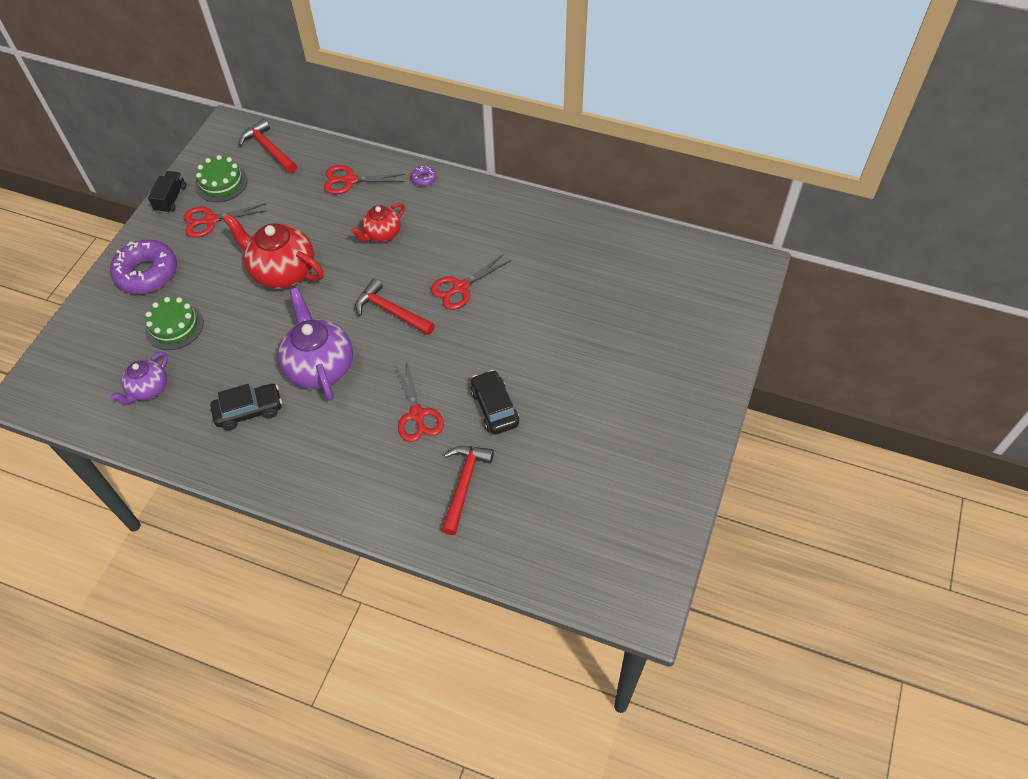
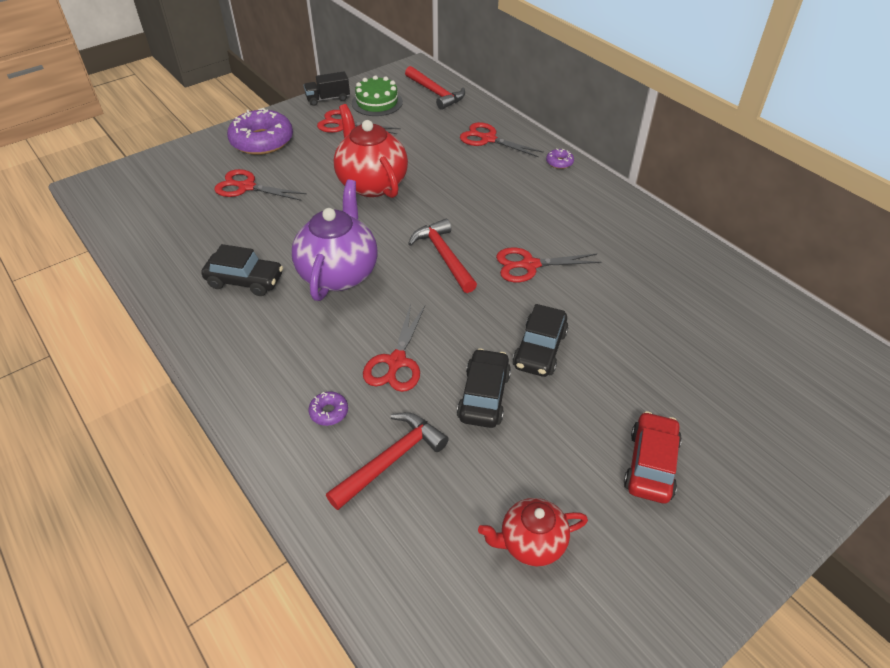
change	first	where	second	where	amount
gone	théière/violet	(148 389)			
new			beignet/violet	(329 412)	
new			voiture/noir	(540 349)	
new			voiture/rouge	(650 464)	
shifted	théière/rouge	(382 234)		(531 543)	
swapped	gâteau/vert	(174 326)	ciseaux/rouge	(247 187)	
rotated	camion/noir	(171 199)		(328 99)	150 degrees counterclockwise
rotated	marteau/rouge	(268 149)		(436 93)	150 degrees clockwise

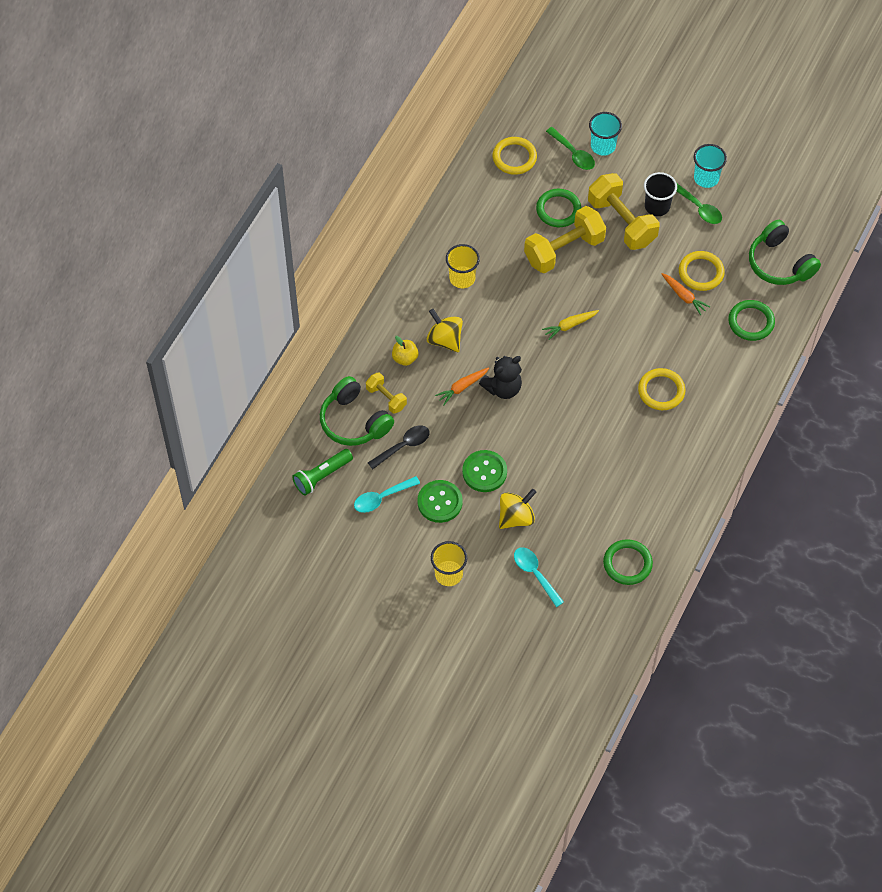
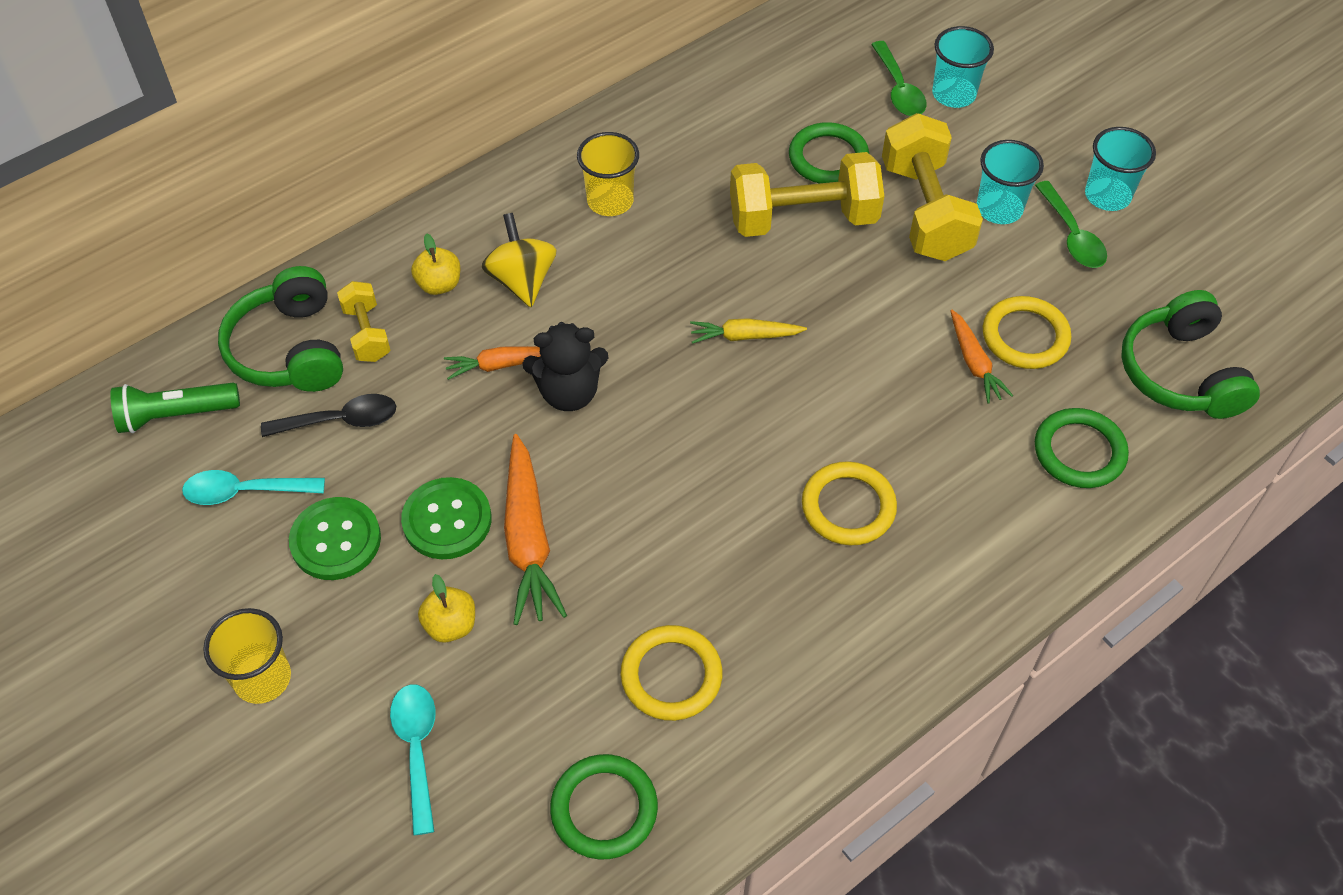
change	first	where	second	where	amount
new			carotte/orange	(528 539)	
shifted	anneau/jaune	(514 157)		(671 675)	
swapped	toupie/jaune	(516 517)	pomme/jaune	(450 625)	
repainted	gobelet/noir	(657 206)	gobelet/turquoise	(999 209)	

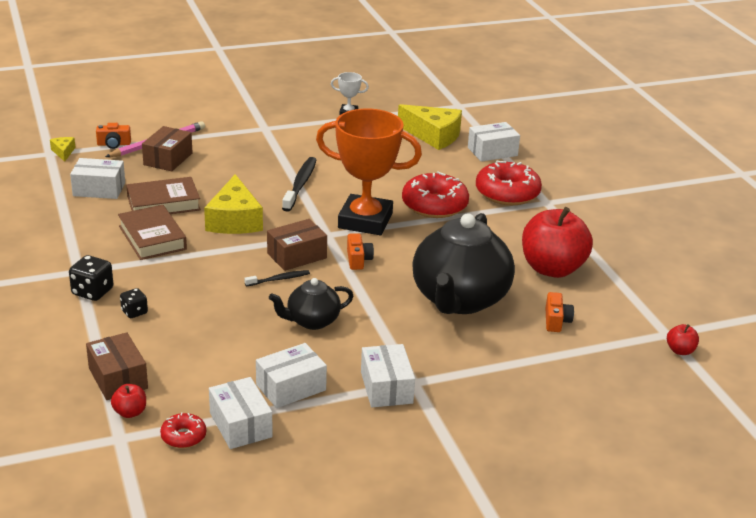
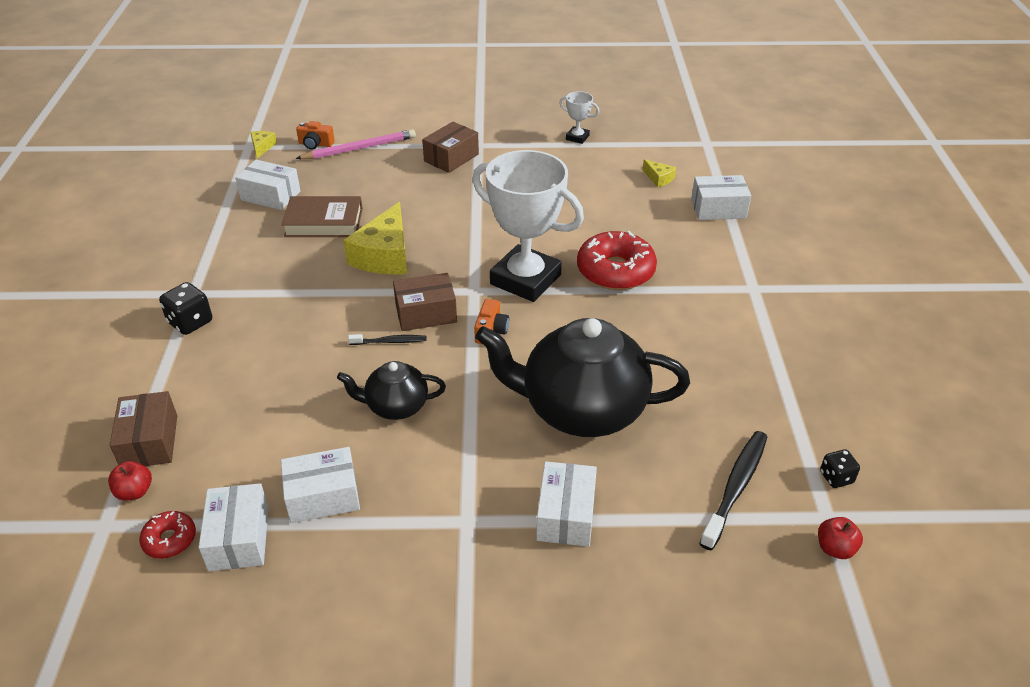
change	first	where	second	where	amount
gone	livre/marron	(152 238)			
gone	beignet/rouge	(507 193)			
gone	pomme/rouge	(552 269)			
gone	appareil photo/orange	(556 321)			
shifted	dé/noir	(134 312)		(836 477)	
shifted	boîte/marron	(168 159)		(451 158)	
shifted	brosse à dents/noir	(300 184)		(735 487)	
shifted	boîte/blanc	(386 387)		(566 515)	
repainted	trophée/orange	(365 221)	trophée/blanc	(525 279)	
rotated	théière/noir	(459 299)		(581 409)	60 degrees clockwise
scaled	fromage/jaune	(433 136)		(659 178)	x0.46

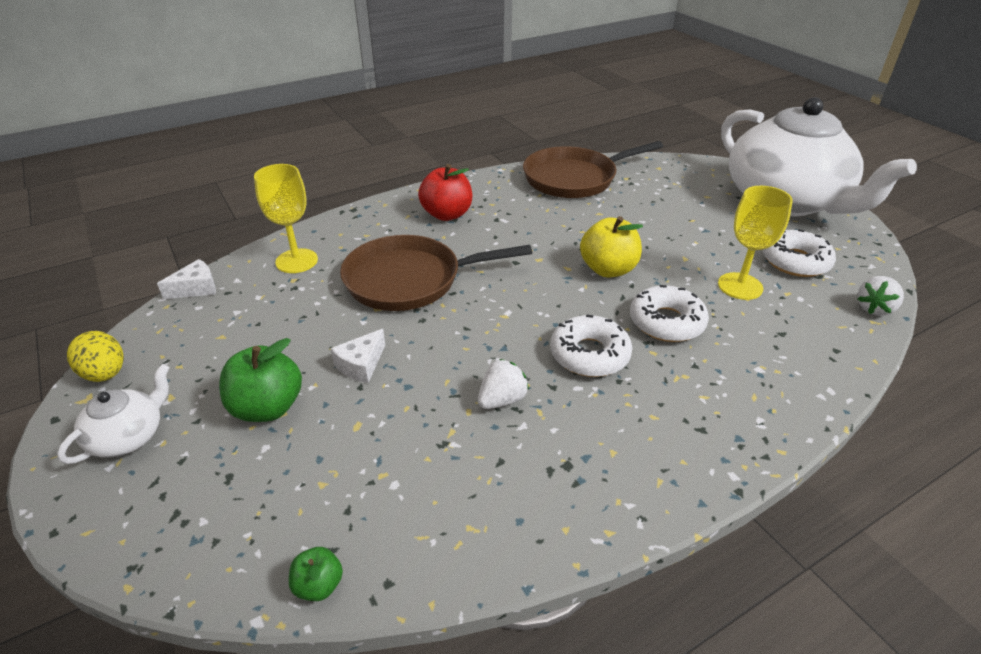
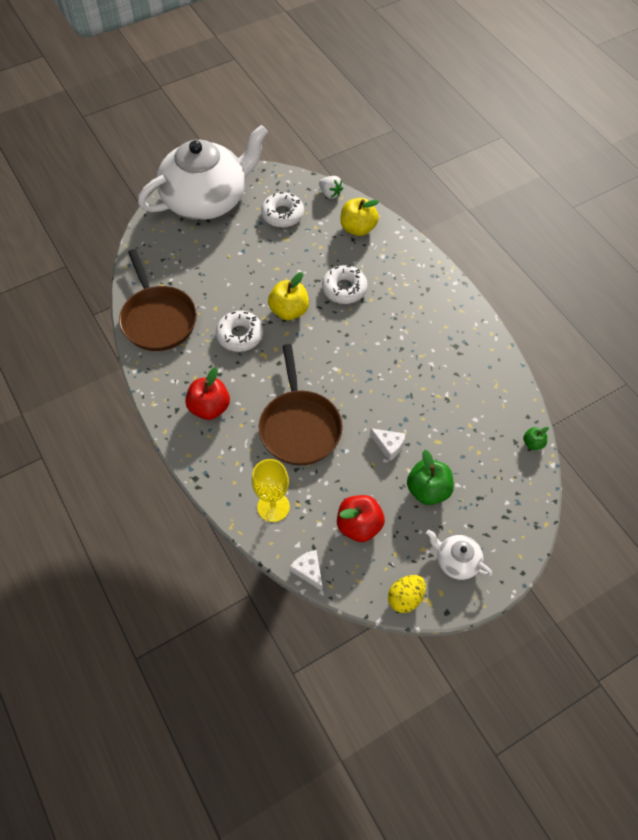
change	first	where	second	where	amount
gone	fraise/blanc	(502 400)			
gone	verre à pied/jaune	(740 286)			
new			pomme/rouge	(359 526)	
new			pomme/jaune	(358 228)	
shifted	beignet/blanc	(589 354)		(240 335)	

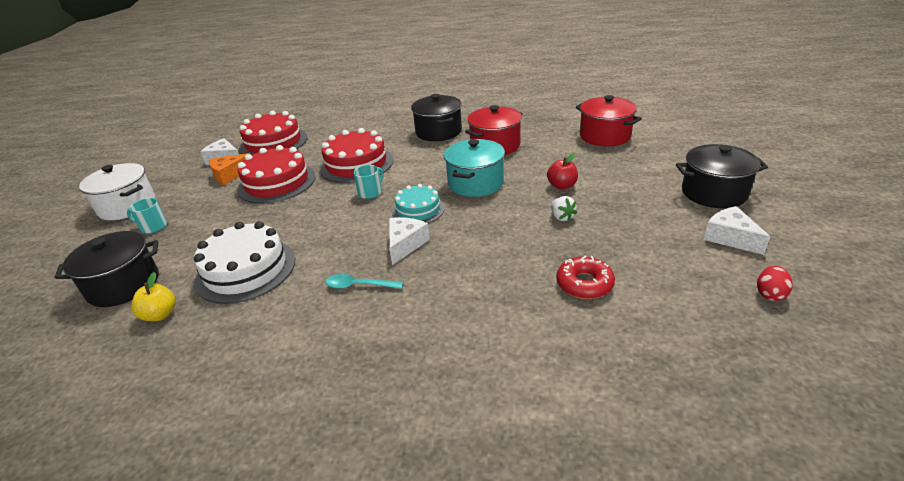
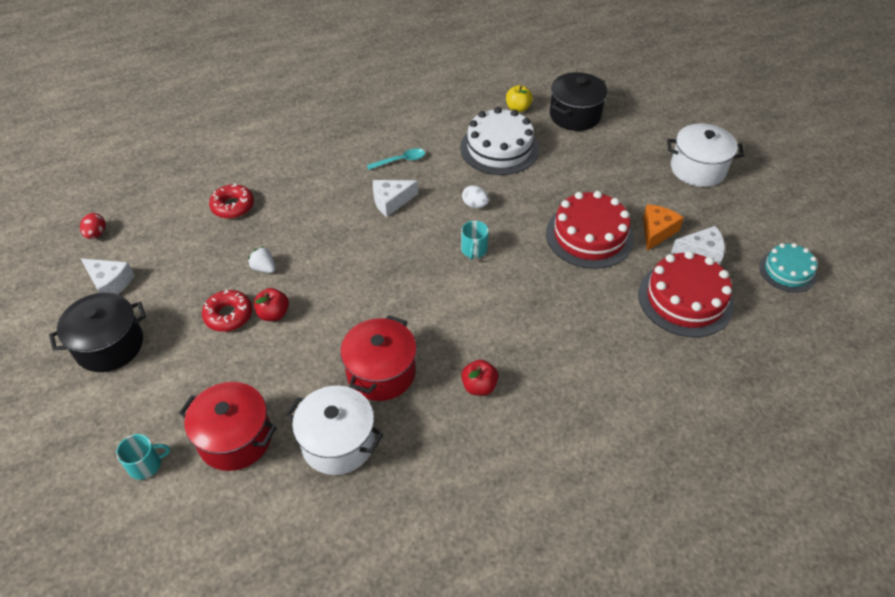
change	first	where	second	where	amount
gone	gâteau/rouge	(356 164)			
gone	marmite/turquoise	(475 183)			
new			beignet/rouge	(228 315)	
new			marmite/blanc	(338 442)	
new			œuf/blanc	(475 205)	
shifted	tasse/turquoise	(153 226)		(146 464)	
shifted	gâteau/turquoise	(418 210)		(787 271)	
swapped	marmite/noir	(438 132)	pomme/rouge	(479 386)	
rotated	fromage/blanc	(405 245)		(391 201)	75 degrees clockwise

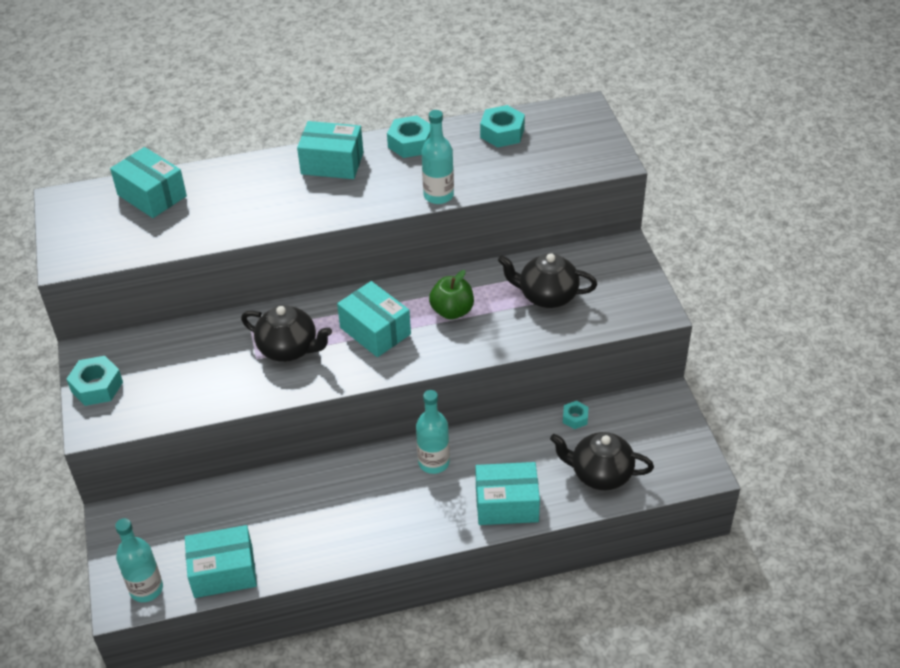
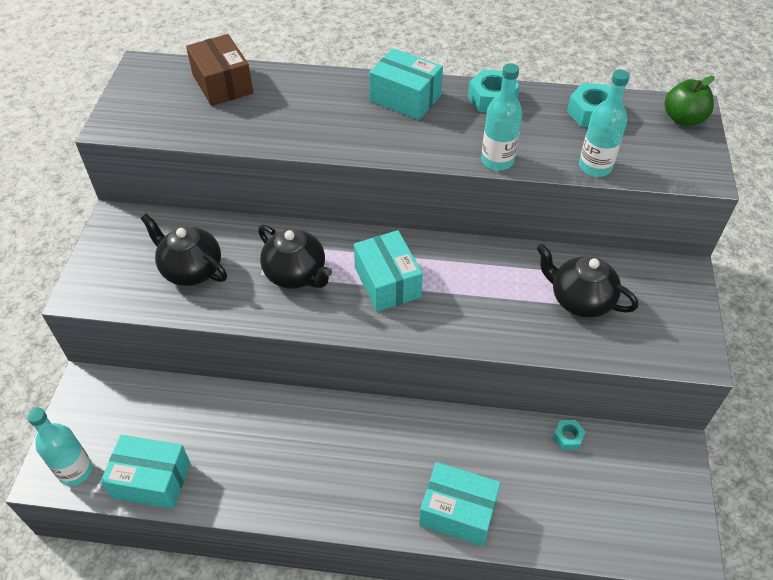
change	first	where	second	where	amount
gone	écrou/turquoise	(97 386)			
shifted	bouteille/turquoise	(434 462)		(595 167)	
shifted	pomme/vert	(452 311)		(683 119)	
shifted	théière/noir	(600 474)		(191 270)	
repainted	boîte/turquoise	(152 195)	boîte/marron	(222 84)	

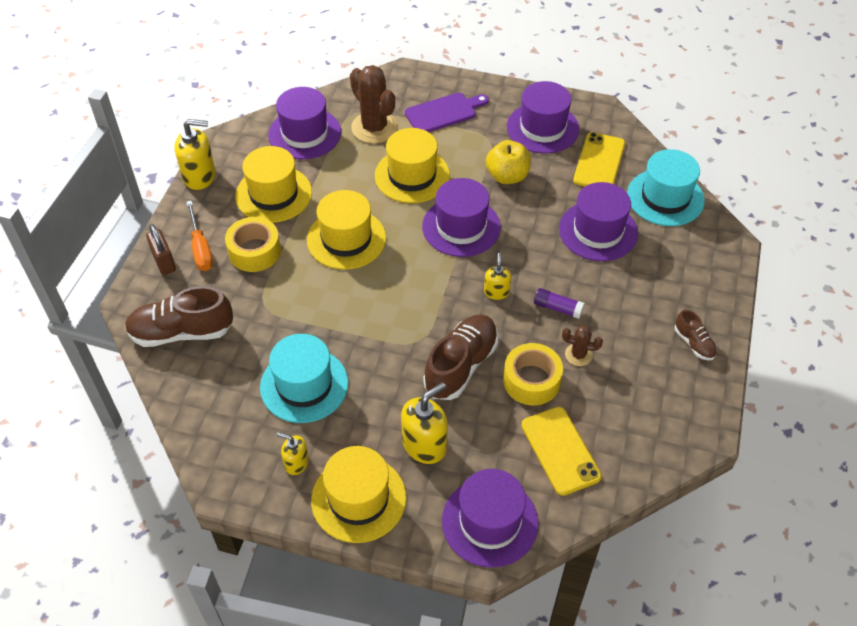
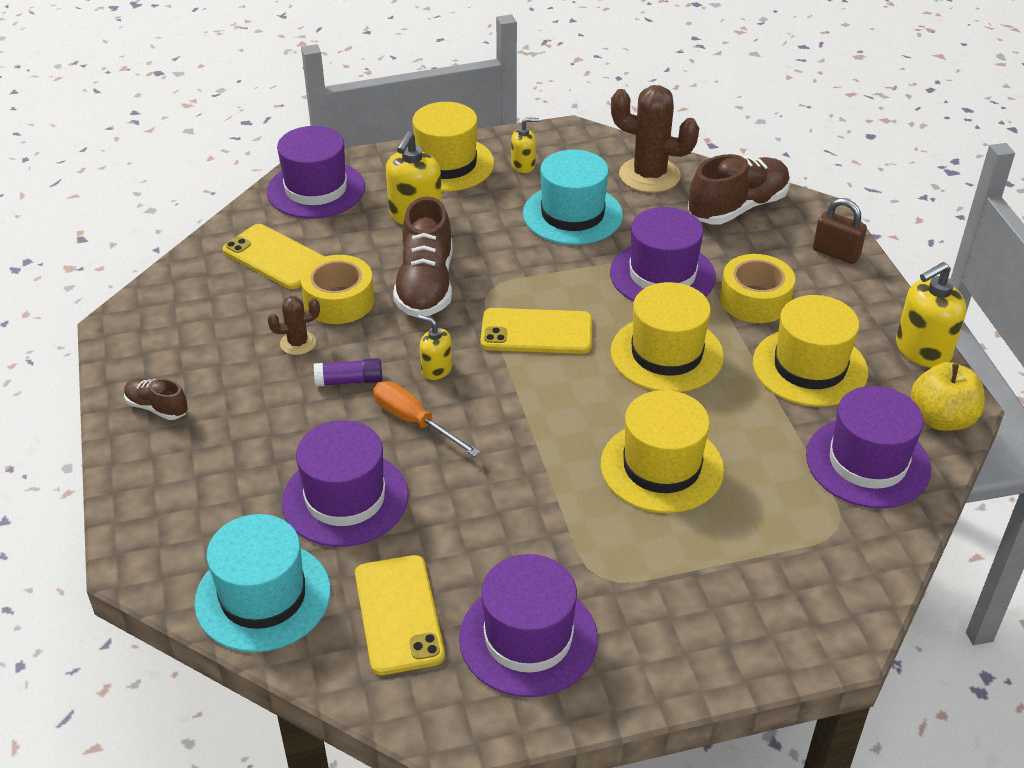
change	first	where	second	where	amount
gone	planche à découper/violet	(443 113)			
new			téléphone/jaune	(536 332)	
shifted	tournevis/orange	(200 248)		(414 421)	
shifted	cactus/marron	(374 128)		(649 175)	
shifted	chapeau/violet	(461 227)		(662 275)	
shifted	pomme/jaune	(507 176)		(941 419)	
rotated	distributeur de savon/jaune	(496 292)		(436 369)	150 degrees clockwise

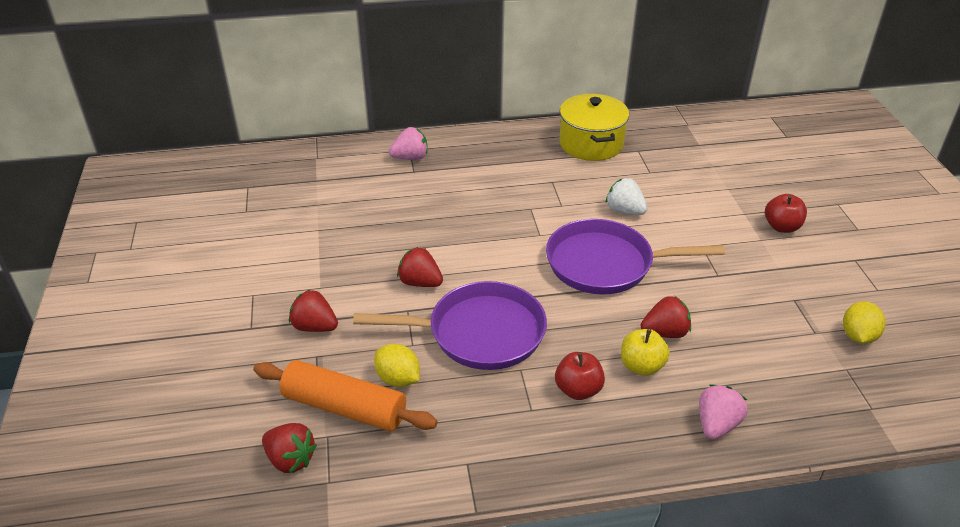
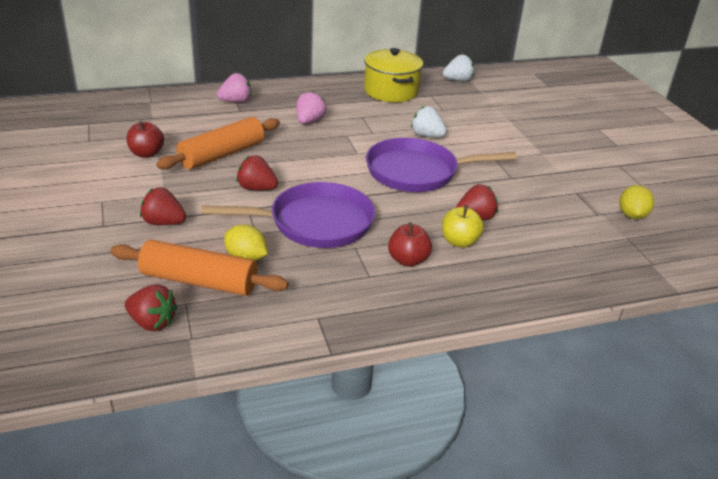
change	first	where	second	where	amount
new			rouleau à pâtisserie/orange	(222 154)	
new			fraise/blanc	(458 80)	
shifted	fraise/rose	(716 424)		(309 121)	
shifted	pomme/rouge	(781 227)		(146 153)	

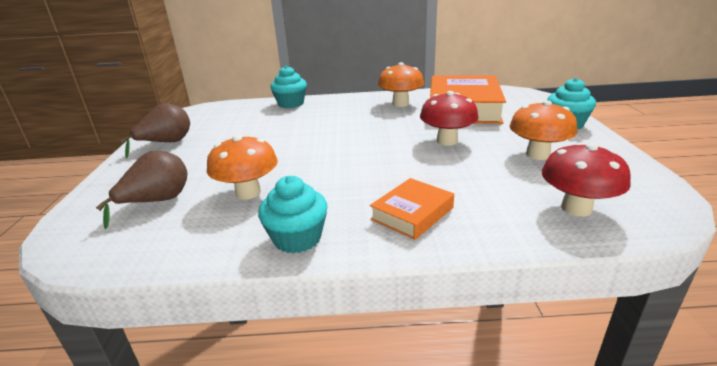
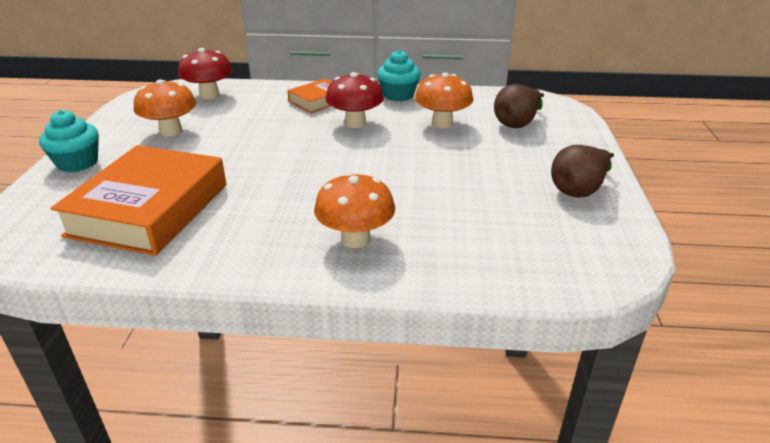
change	first	where	second	where	amount
gone	muffin/turquoise	(291 104)			
shifted	champignon/orange	(400 104)		(355 239)	
shifted	champignon/rouge	(447 141)		(355 123)	

